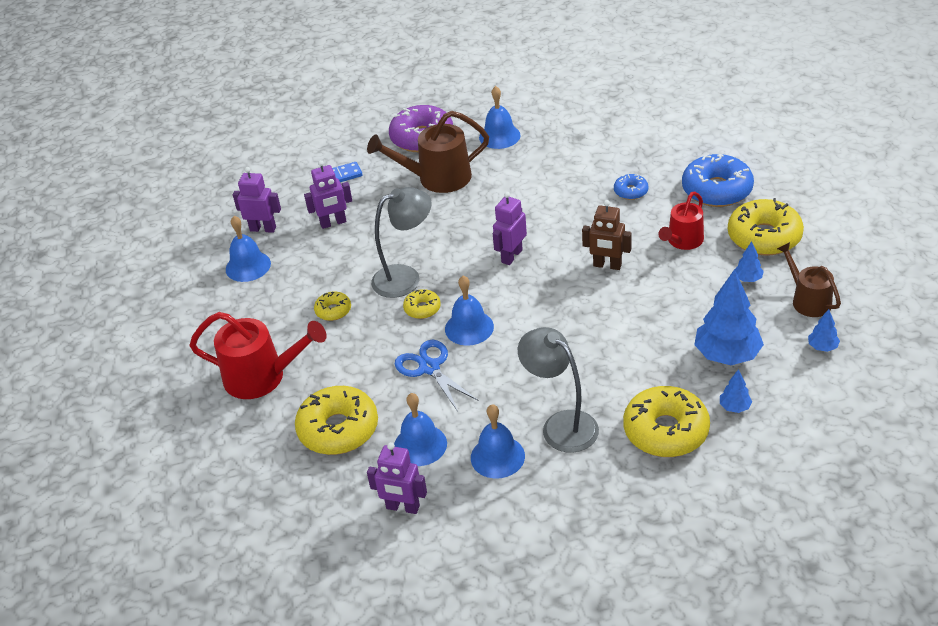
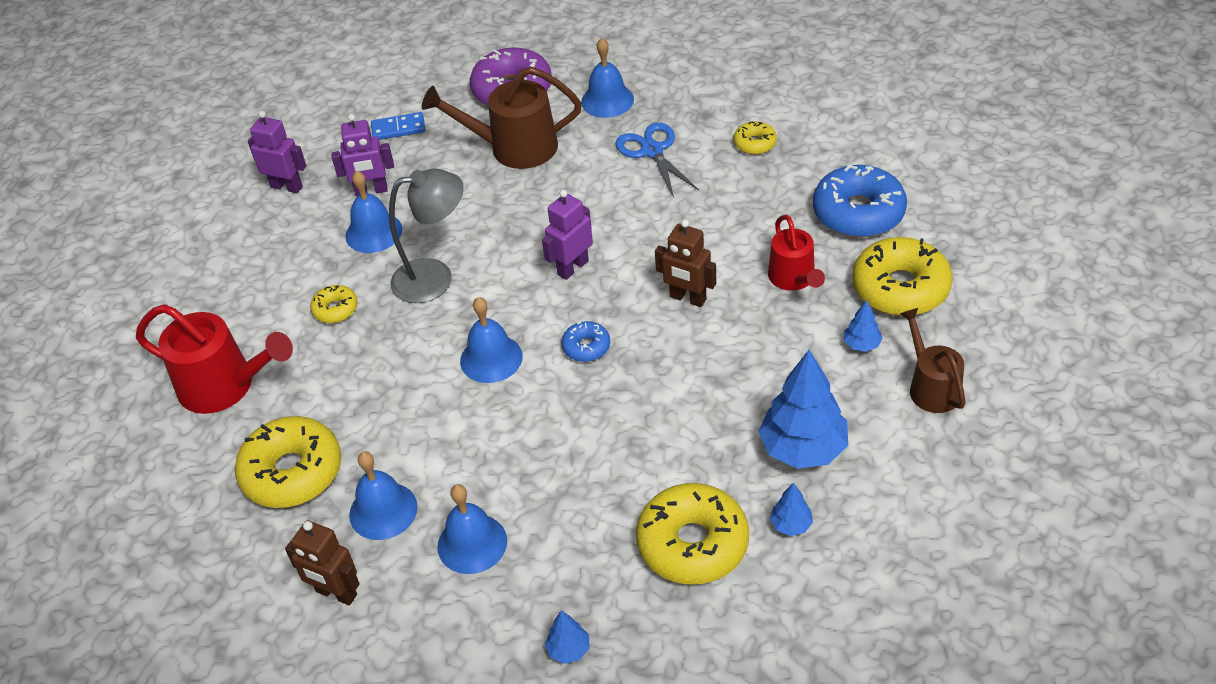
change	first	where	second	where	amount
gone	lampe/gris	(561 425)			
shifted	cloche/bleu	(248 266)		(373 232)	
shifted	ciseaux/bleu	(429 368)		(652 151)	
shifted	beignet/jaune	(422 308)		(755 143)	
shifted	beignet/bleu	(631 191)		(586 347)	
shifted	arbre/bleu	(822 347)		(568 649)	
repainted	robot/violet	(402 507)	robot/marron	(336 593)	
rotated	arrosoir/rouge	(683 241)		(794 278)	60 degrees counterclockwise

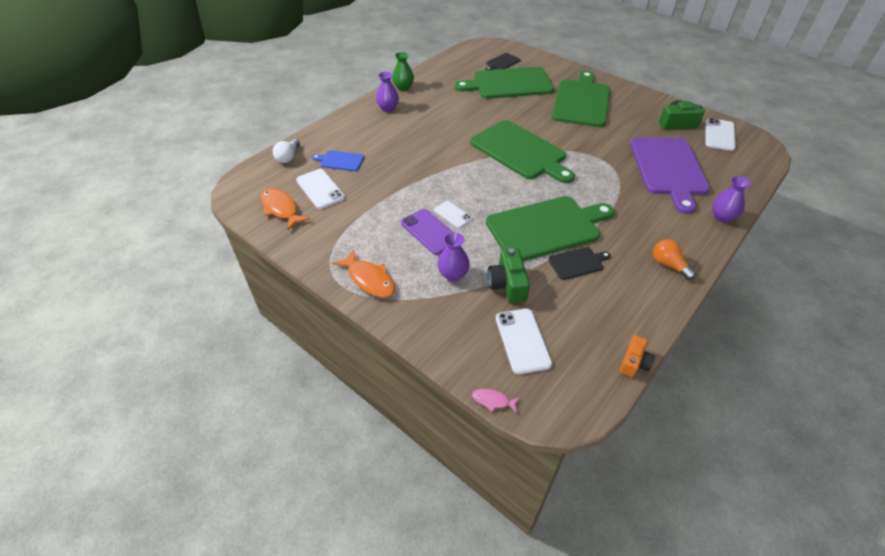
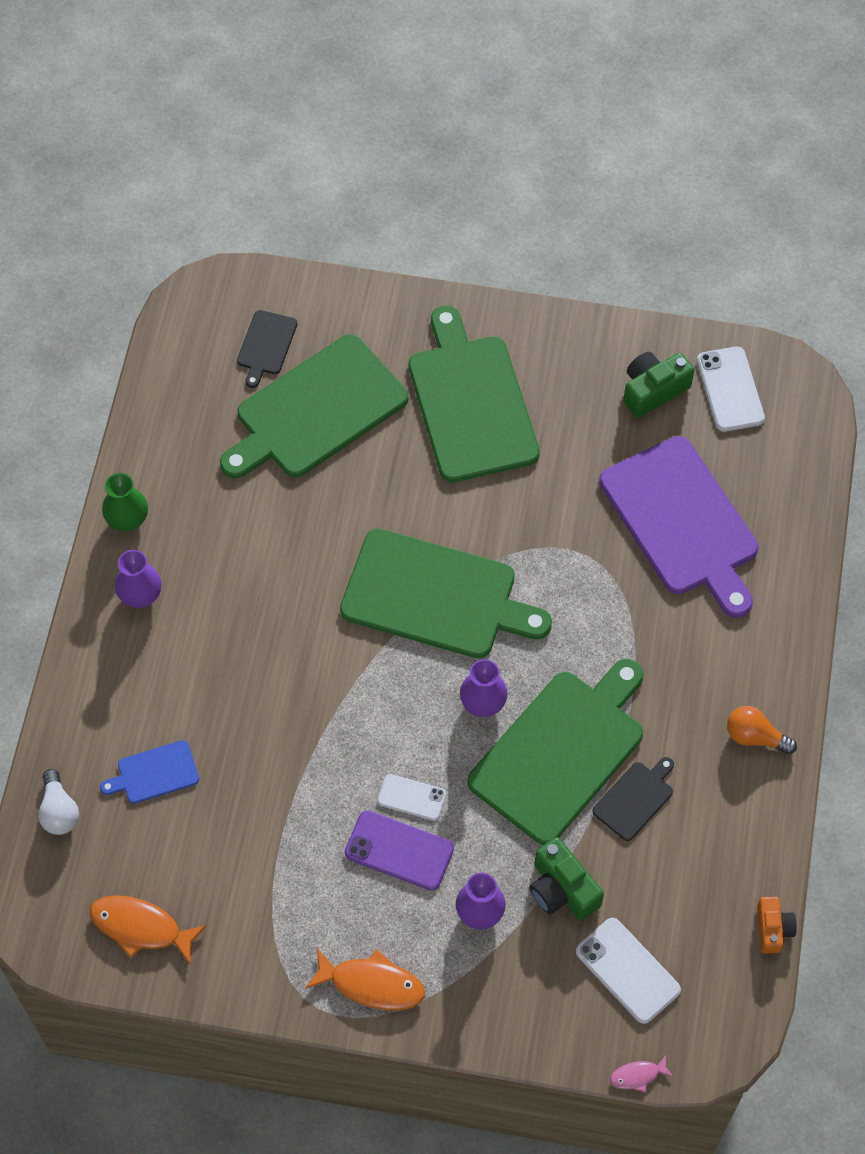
change	first	where	second	where	amount
gone	téléphone/blanc	(320 189)			
shifted	vase/violet	(722 217)		(483 703)	

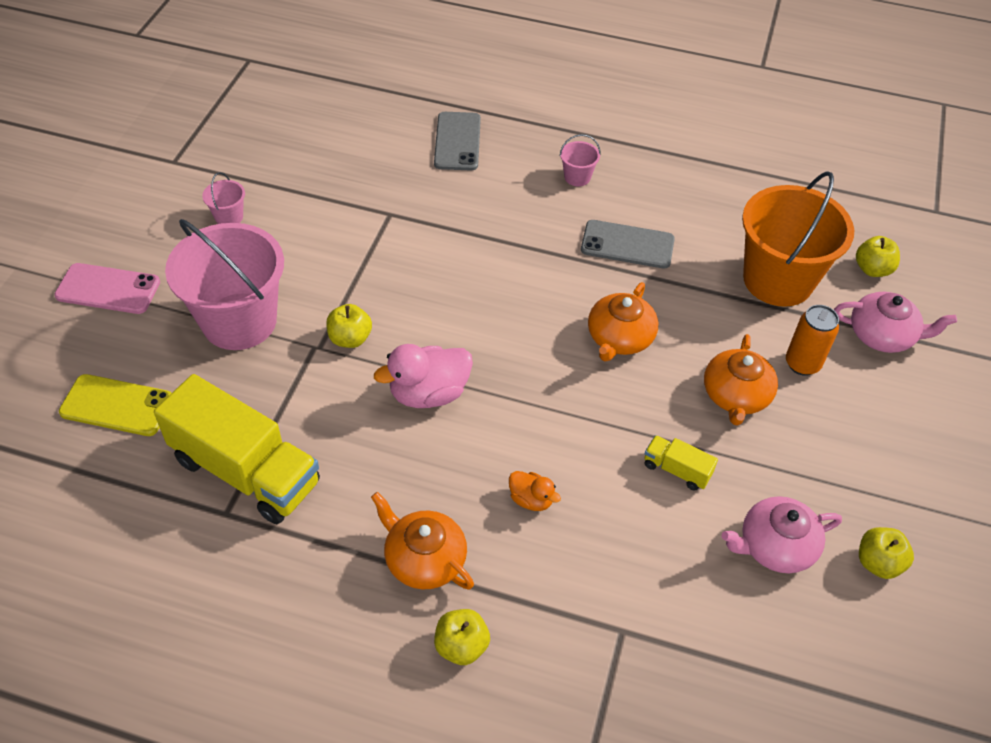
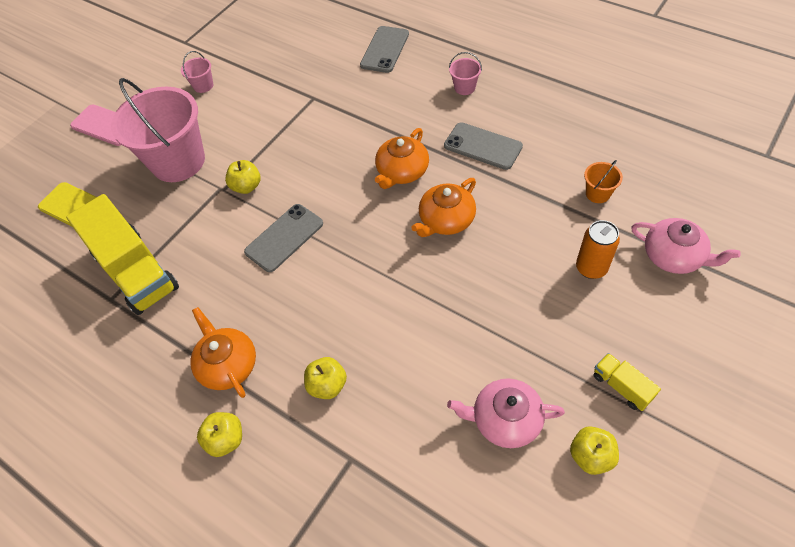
change	first	where	second	where	amount
gone	canard/orange	(531 499)			
shifted	camion/jaune	(676 470)		(621 386)	
shifted	théière/orange	(736 396)		(402 172)	
shifted	pomme/jaune	(872 269)		(327 385)	
swapped	canard/rose	(429 393)	téléphone/gris	(284 238)	
scaled	seau/orange	(778 280)		(597 193)	x0.41

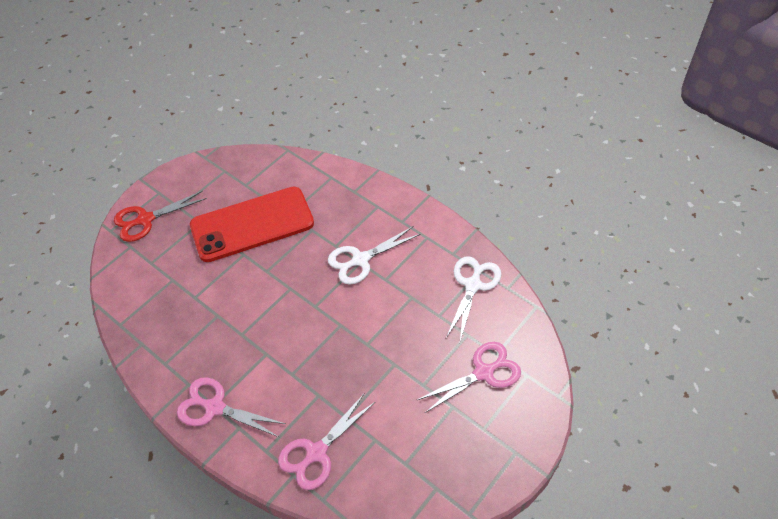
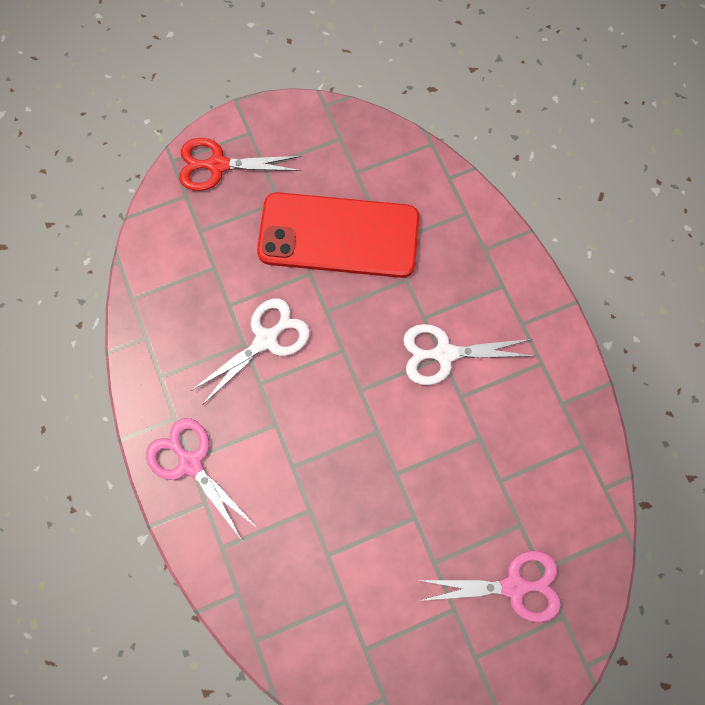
change	first	where	second	where	amount
gone	ciseaux/rose	(316 452)			
shifted	ciseaux/blanc	(473 285)		(266 340)	

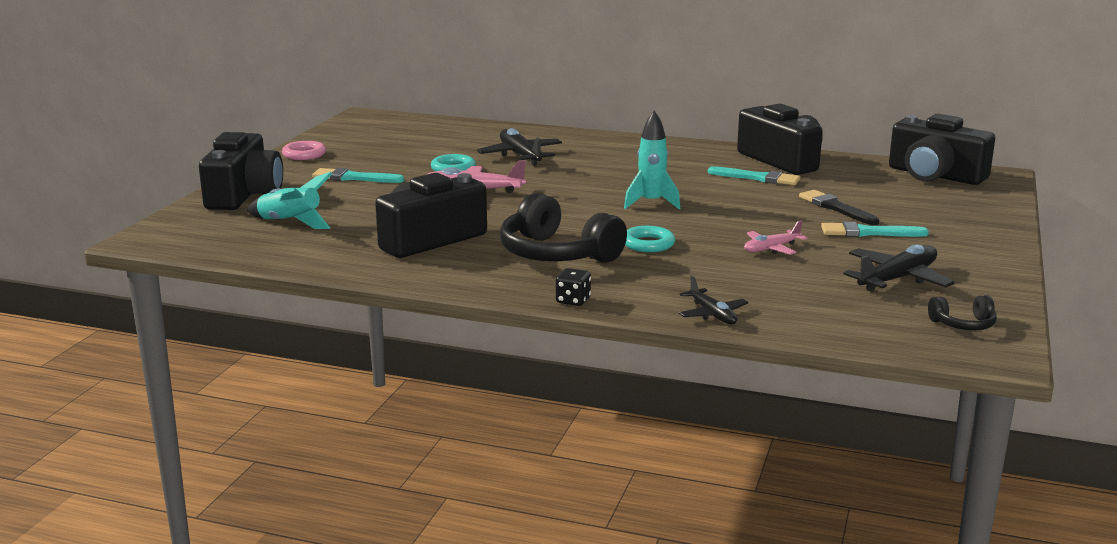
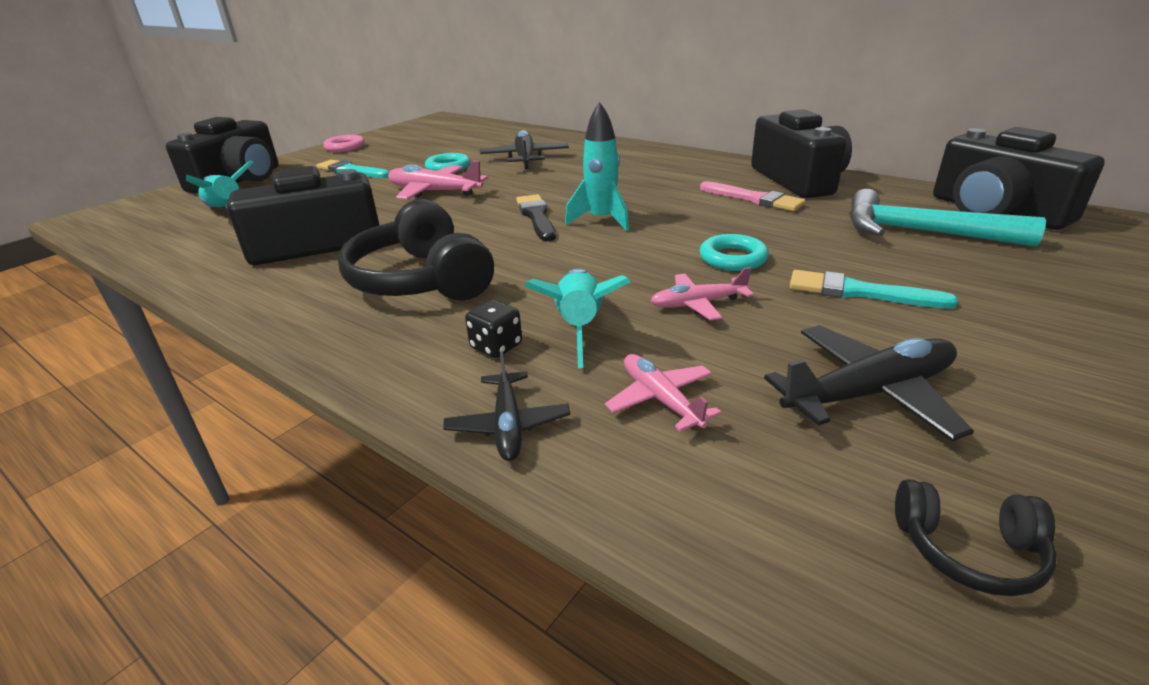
change	first	where	second	where	amount
new			fusée/turquoise	(579 328)	
new			avion/rose	(660 399)	
new			marteau/turquoise	(921 232)	
shifted	dé/noir	(573 301)		(496 346)	
shifted	anneau/turquoise	(648 244)		(733 258)	
shifted	pinceau/noir	(836 208)		(536 217)	
repainted	pinceau/turquoise	(758 178)	pinceau/rose	(754 199)	

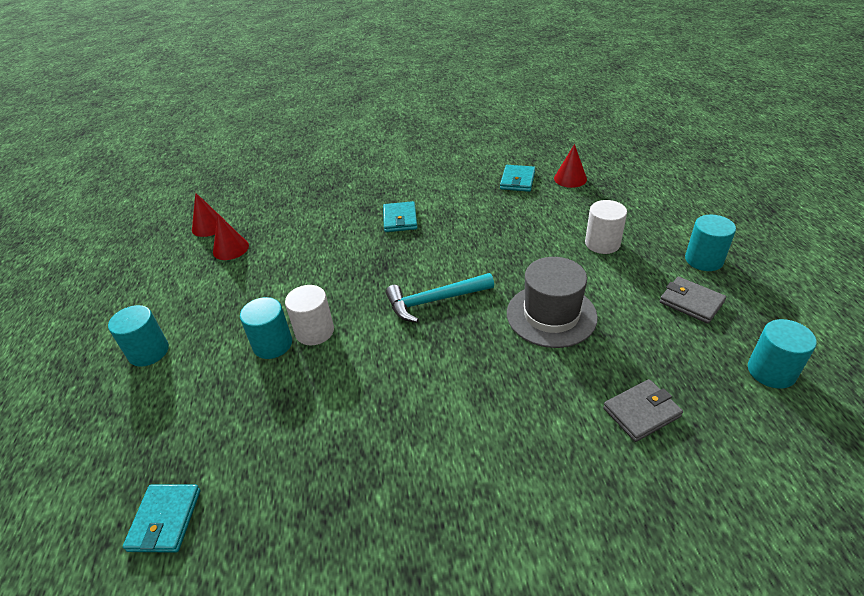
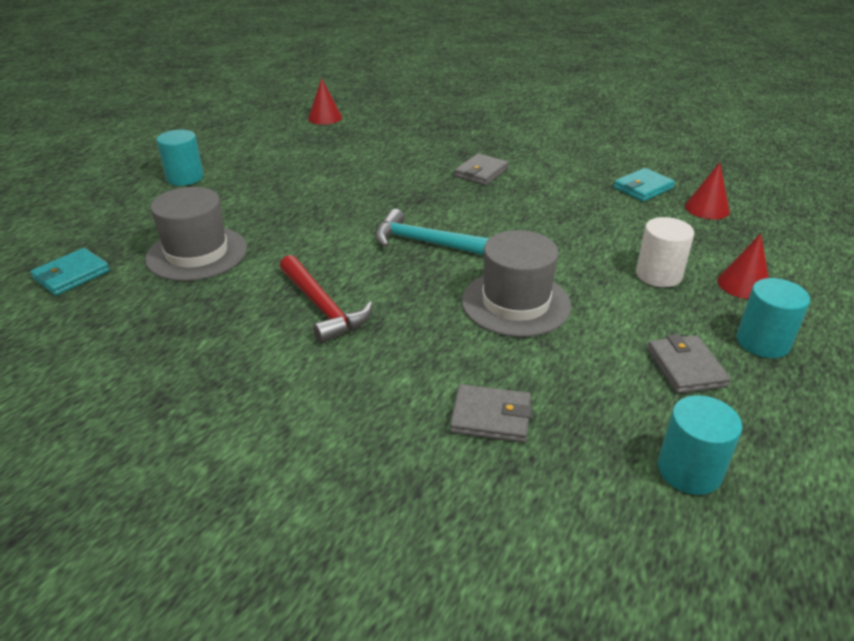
change	first	where	second	where	amount
gone	cylindre/turquoise	(272 344)			
gone	cylindre/blanc	(315 331)			
new			chapeau/gris	(197 253)	
new			marteau/rouge	(322 307)	
shifted	cône/rouge	(230 248)		(743 284)	
repainted	portefeuille/turquoise	(400 219)	portefeuille/gris	(481 173)	

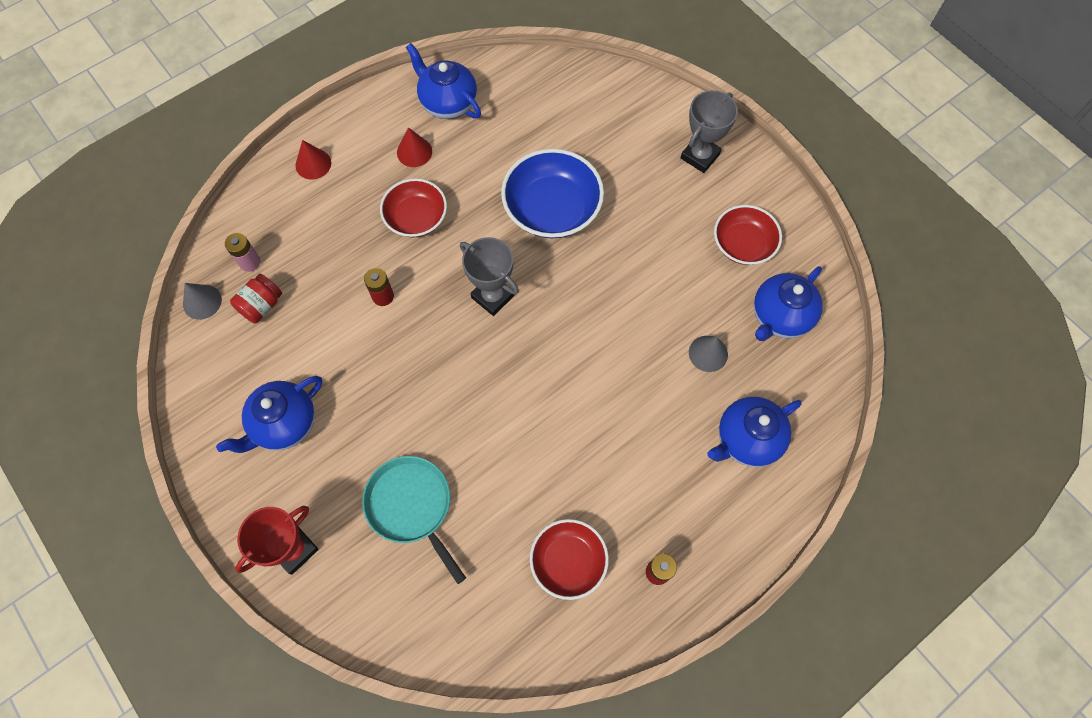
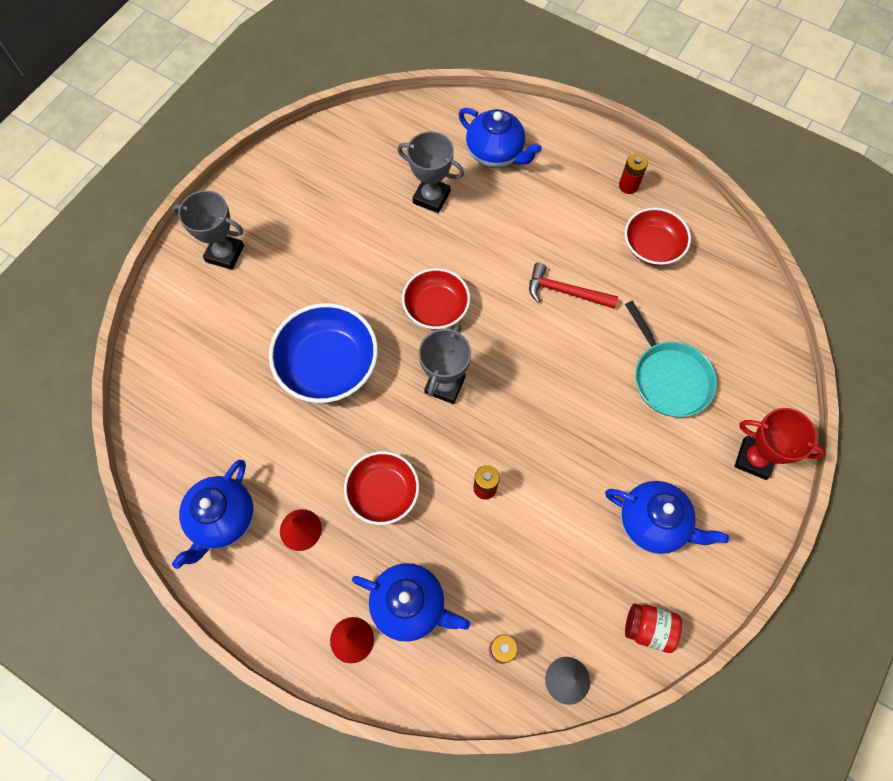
change	first	where	second	where	amount
new			marteau/rouge	(565 291)	
shifted	bocal/rouge	(261 305)		(648 628)	
shifted	bol/rouge	(743 244)		(436 308)	
shifted	théière/bleu	(779 317)		(410 605)	
swapped	cône/gris	(708 353)	trophée/gris	(431 197)	
rotated	poêle/turquoise	(411 506)		(669 378)	60 degrees counterclockwise

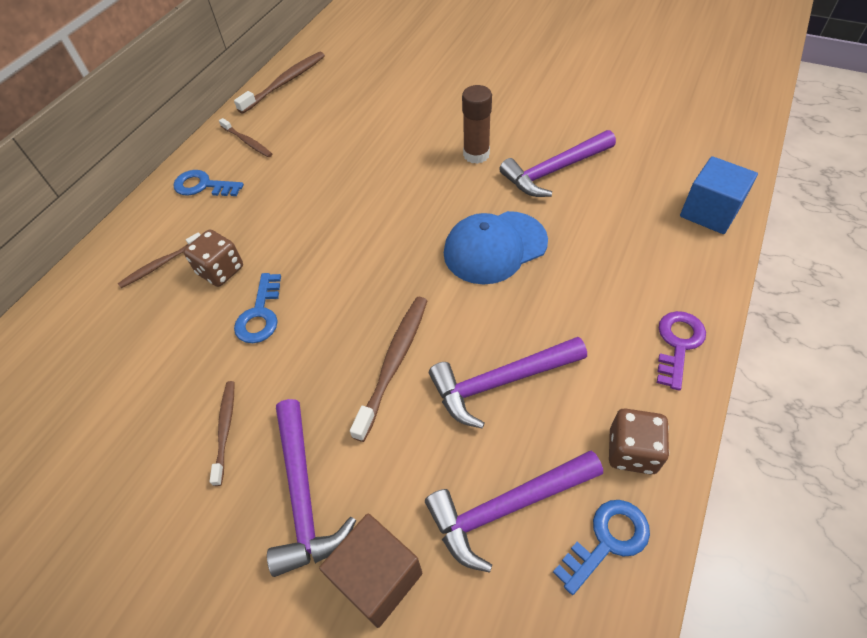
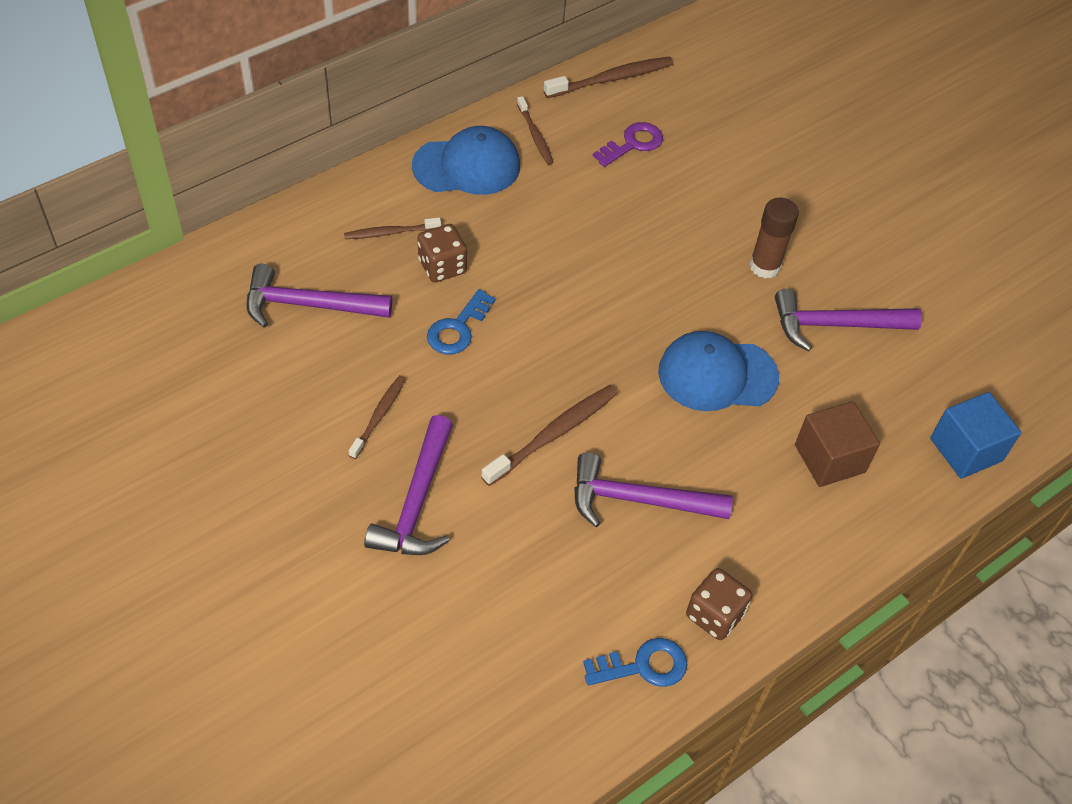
change	first	where	second	where	amount
shifted	cube/marron	(377 577)		(829 458)	
shifted	marteau/violet	(507 507)		(309 305)	
shifted	clé/violet	(678 344)		(633 144)	
swapped	clé/bleu	(203 186)	casquette/bleu	(467 166)	

